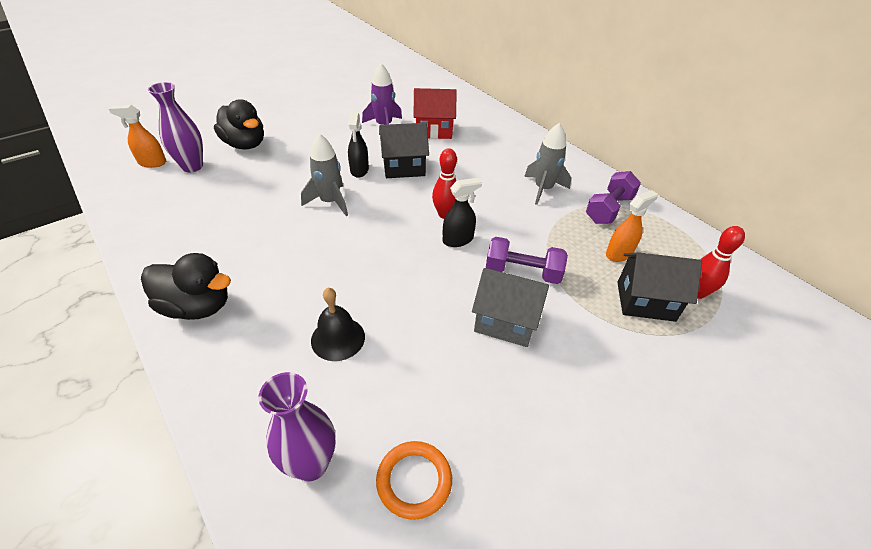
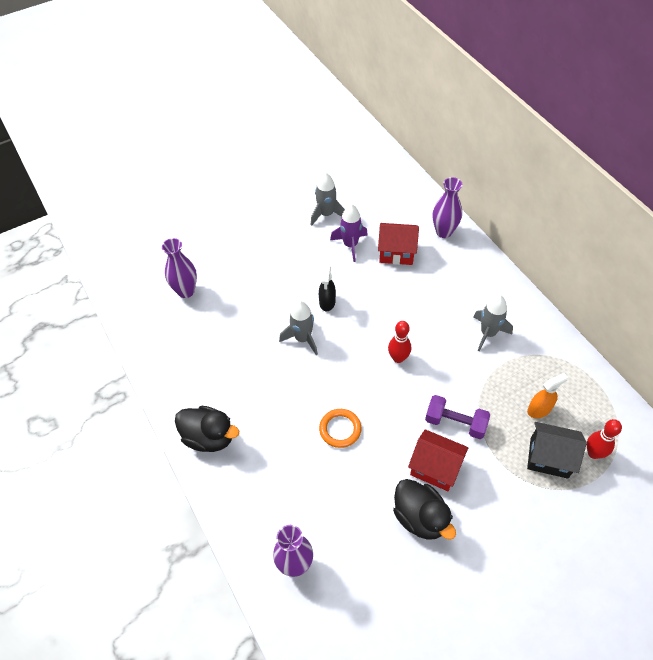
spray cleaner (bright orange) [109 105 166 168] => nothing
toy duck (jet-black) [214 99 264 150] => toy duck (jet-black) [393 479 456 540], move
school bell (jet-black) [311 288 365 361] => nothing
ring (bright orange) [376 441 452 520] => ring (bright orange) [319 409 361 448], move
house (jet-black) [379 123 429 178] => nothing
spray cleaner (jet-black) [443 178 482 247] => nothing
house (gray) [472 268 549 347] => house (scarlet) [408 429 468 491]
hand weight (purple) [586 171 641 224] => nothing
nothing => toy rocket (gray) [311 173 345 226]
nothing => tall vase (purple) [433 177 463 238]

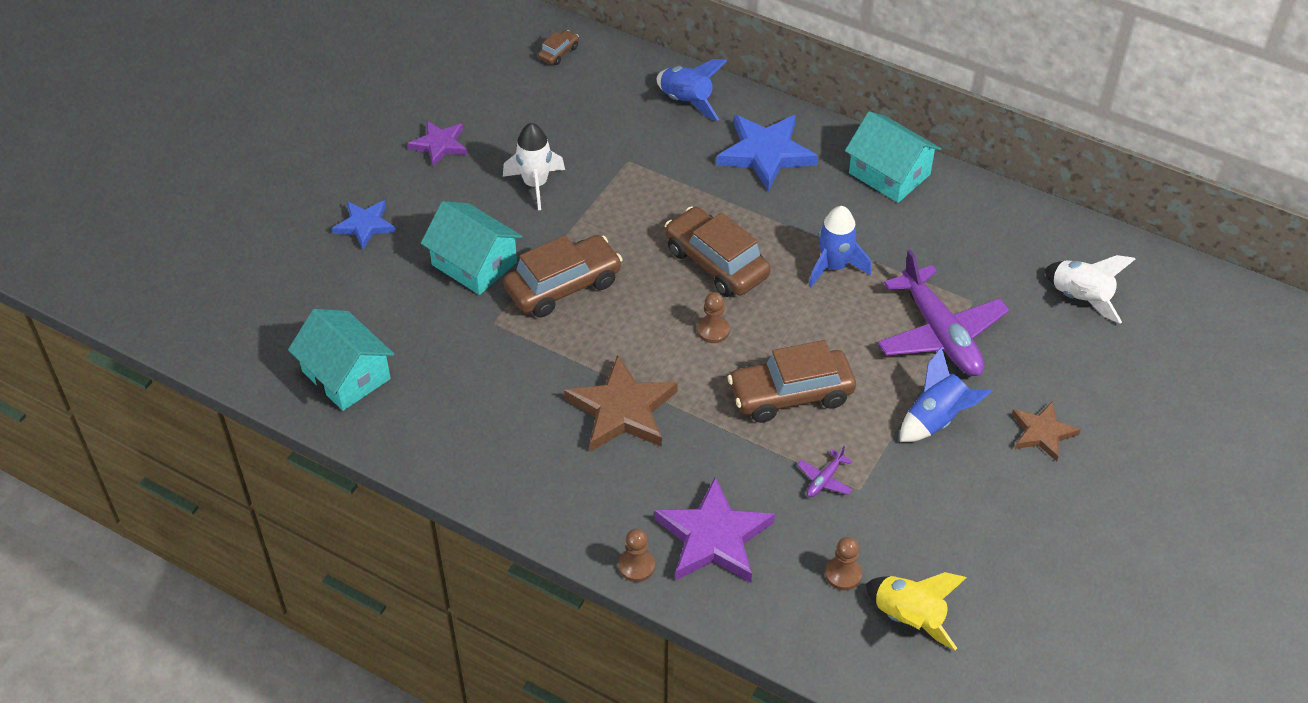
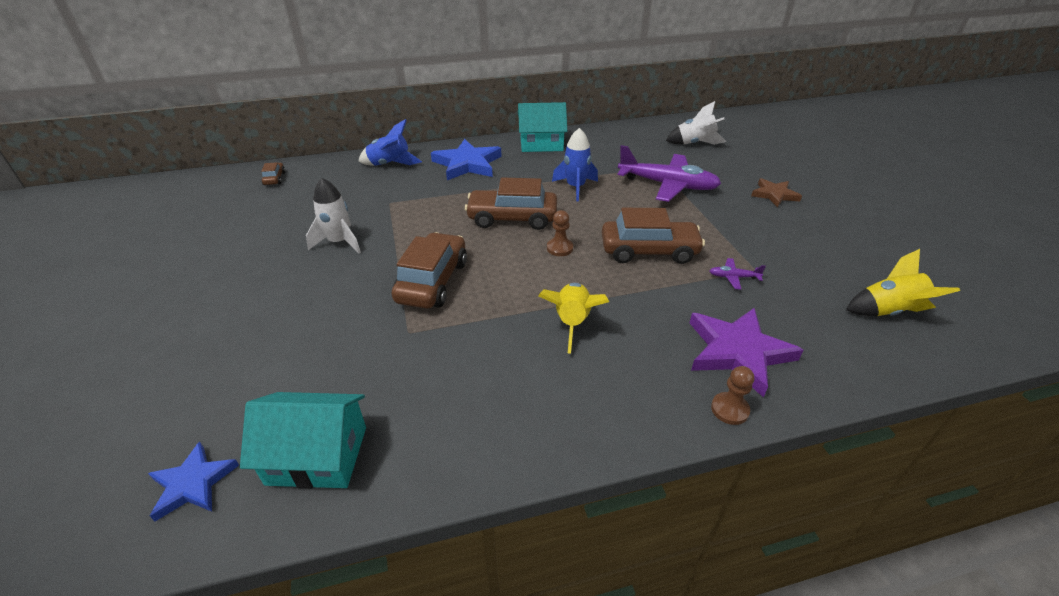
star shape (cobalt) [332 200 396 249] => star shape (cobalt) [148 442 239 521], move
star shape (purple) [408 121 467 167] => nothing
house (aqua) [421 201 523 295] => nothing
star shape (russet) [564 355 678 452] => toy rocket (bright yellow) [538 283 609 354]
toy car (russet) [728 340 856 423] => toy car (russet) [602 208 705 264], 120 degrees counterclockwise
toy plane (purple) [797 446 853 497] => toy plane (purple) [710 258 766 290], 105 degrees clockwise
chess pawn (russet) [825 537 862 590] => nothing
toy rocket (cobalt) [900 347 992 442] => nothing

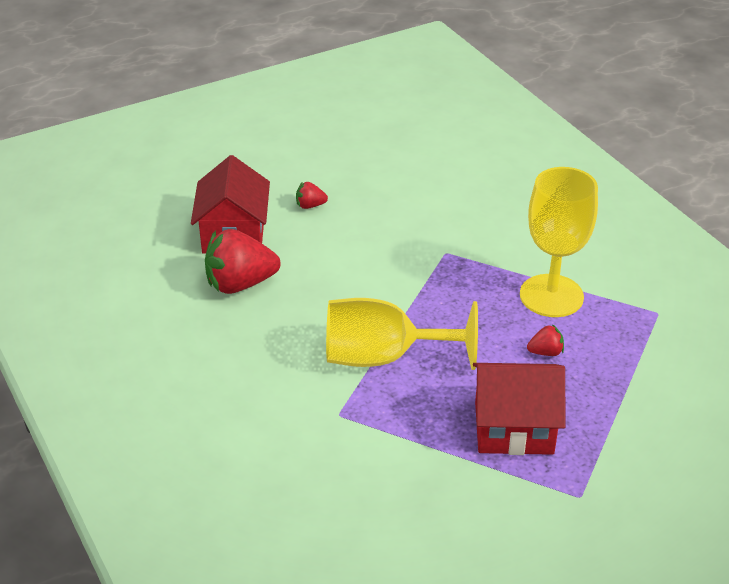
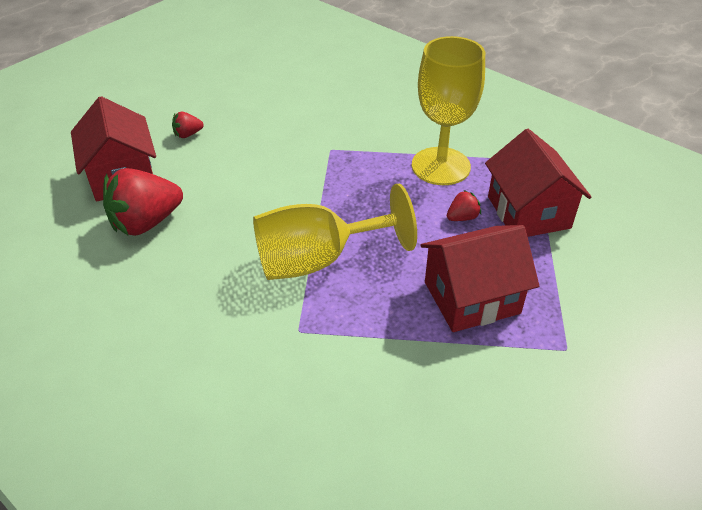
nothing => house (scarlet) [485 129 591 237]

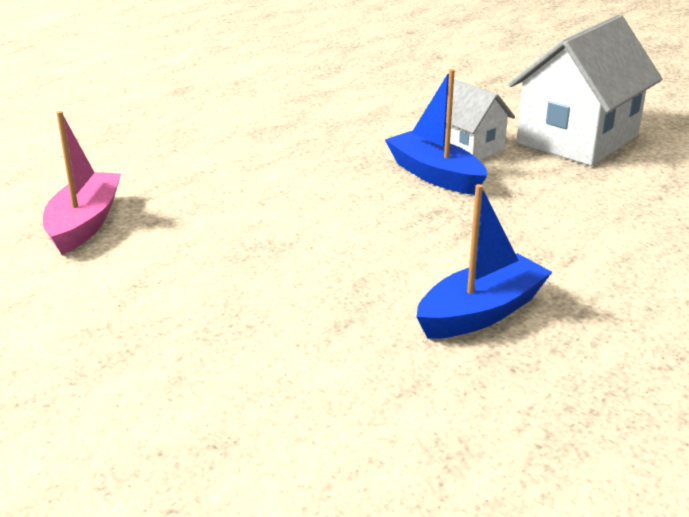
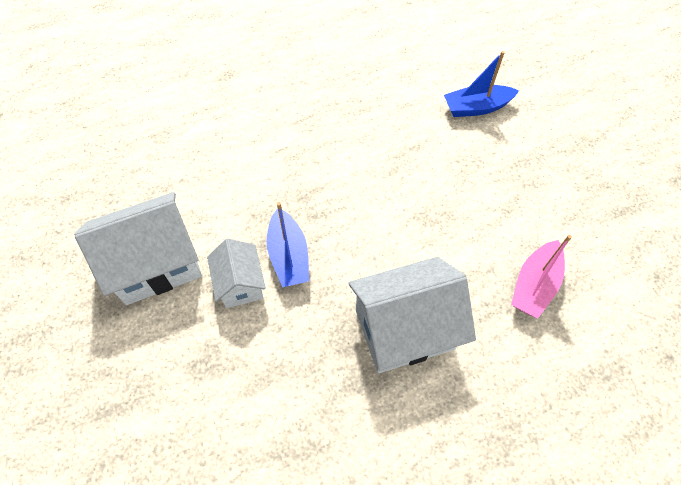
sailboat (cobalt) [416 184 552 339] => sailboat (cobalt) [444 51 519 117], move
nothing => house (pure white) [349 257 476 373]

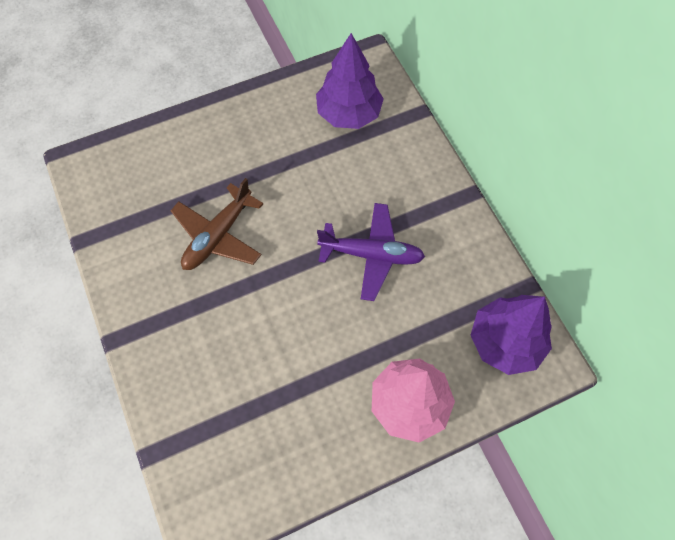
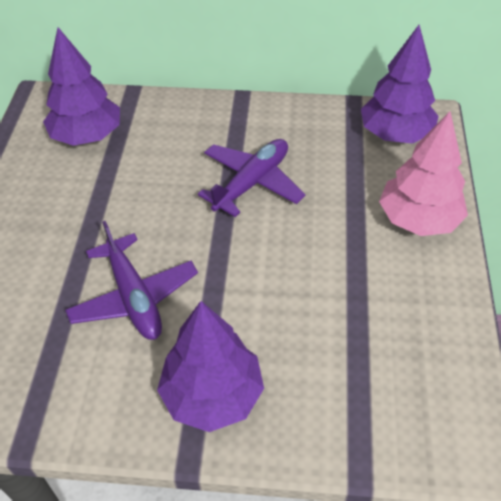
toy plane (russet) [170 178 263 270] => toy plane (purple) [65 221 198 340]
nothing => fir tree (purple) [157 301 264 432]

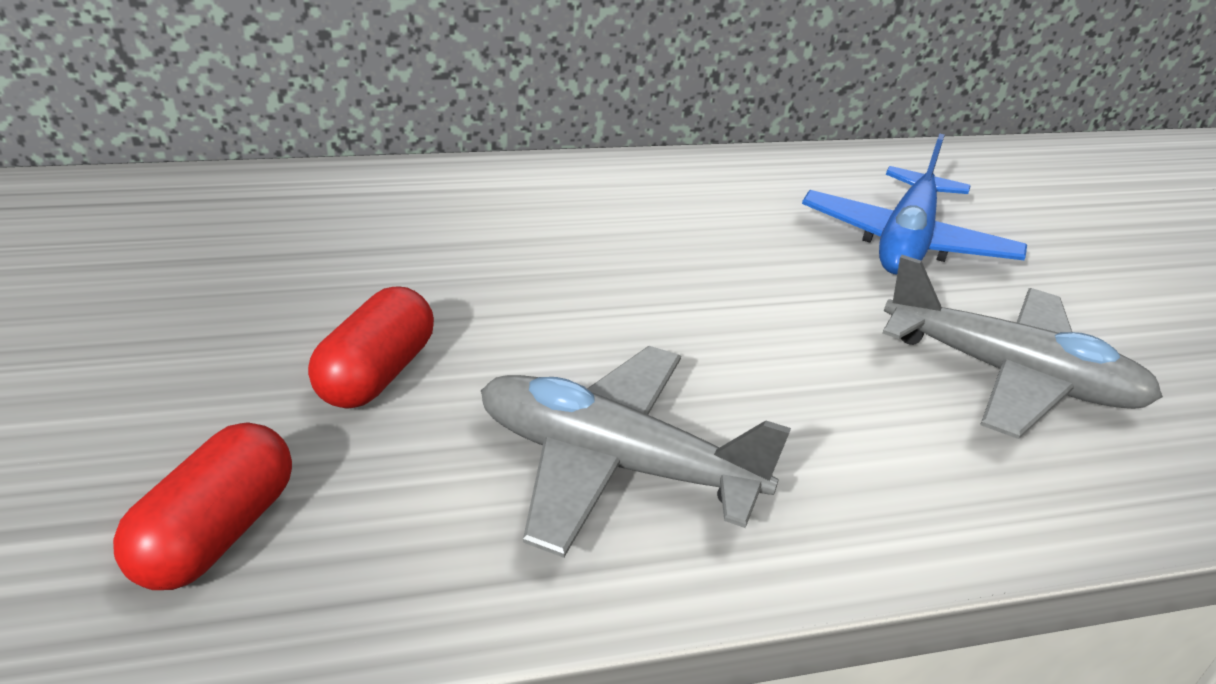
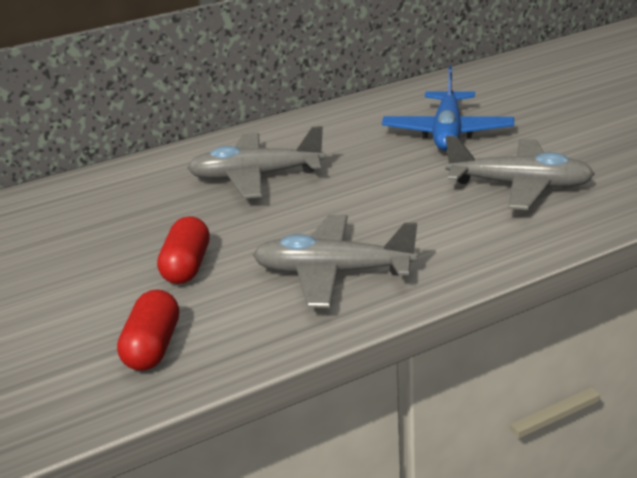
nothing => toy plane (gray) [187 126 325 199]

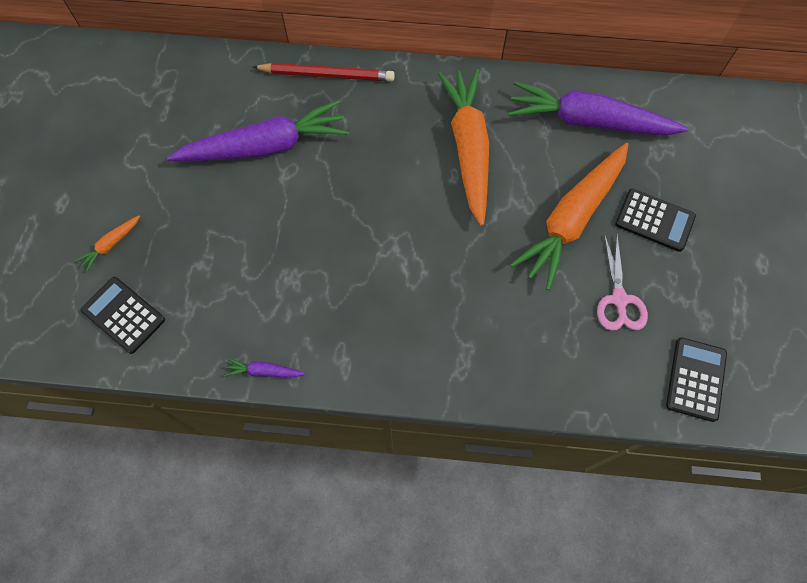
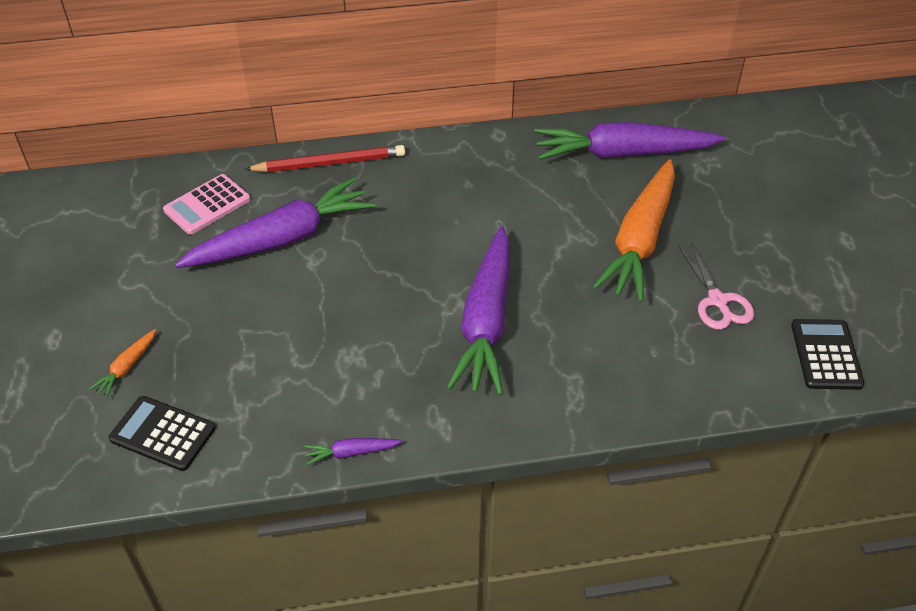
root vegetable (bright orange) [438 69 489 226] => nothing
calculator (jet-black) [615 189 696 252] => nothing
nothing => calculator (pink) [163 174 251 235]
nothing => root vegetable (purple) [447 226 510 395]

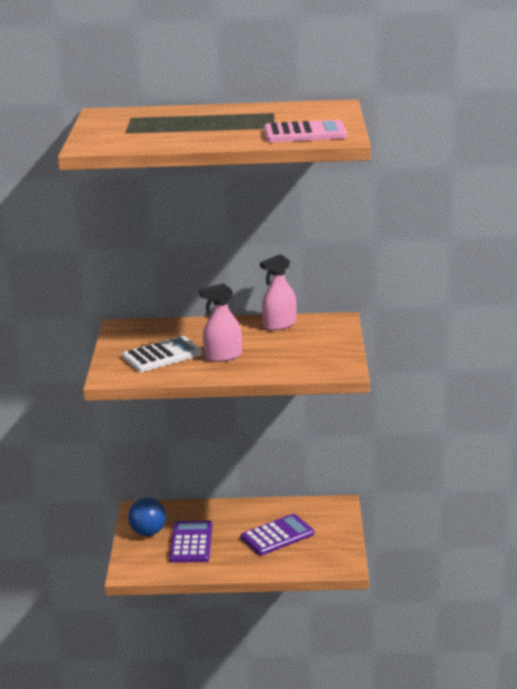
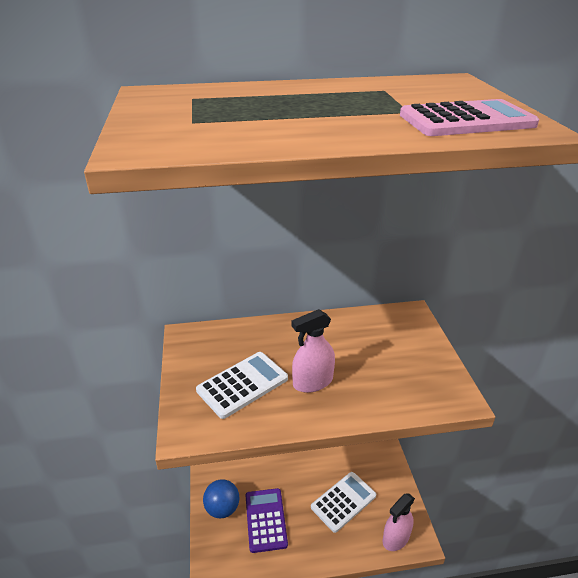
calculator (purple) [241 514 314 555] => calculator (pure white) [311 472 376 533]
spray cleaner (pink) [260 254 296 331] => spray cleaner (pink) [383 493 415 551], move

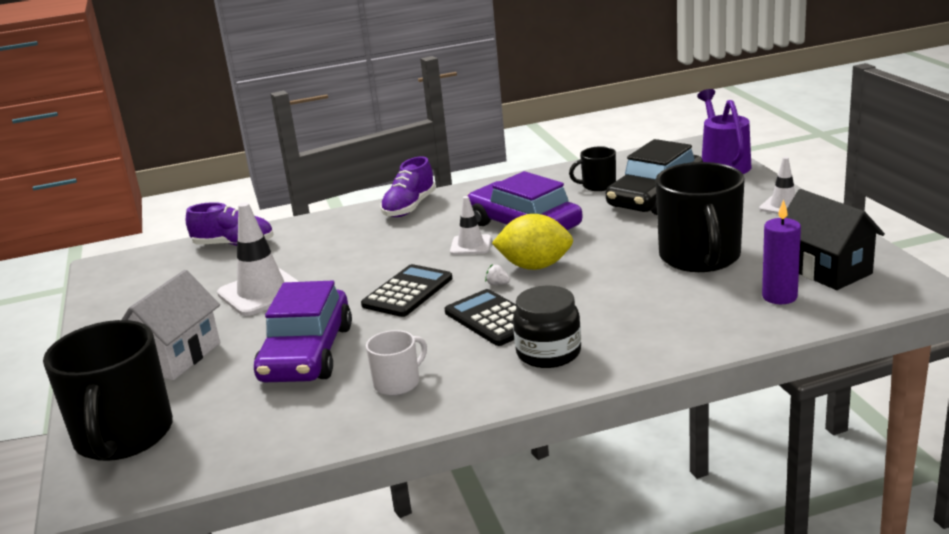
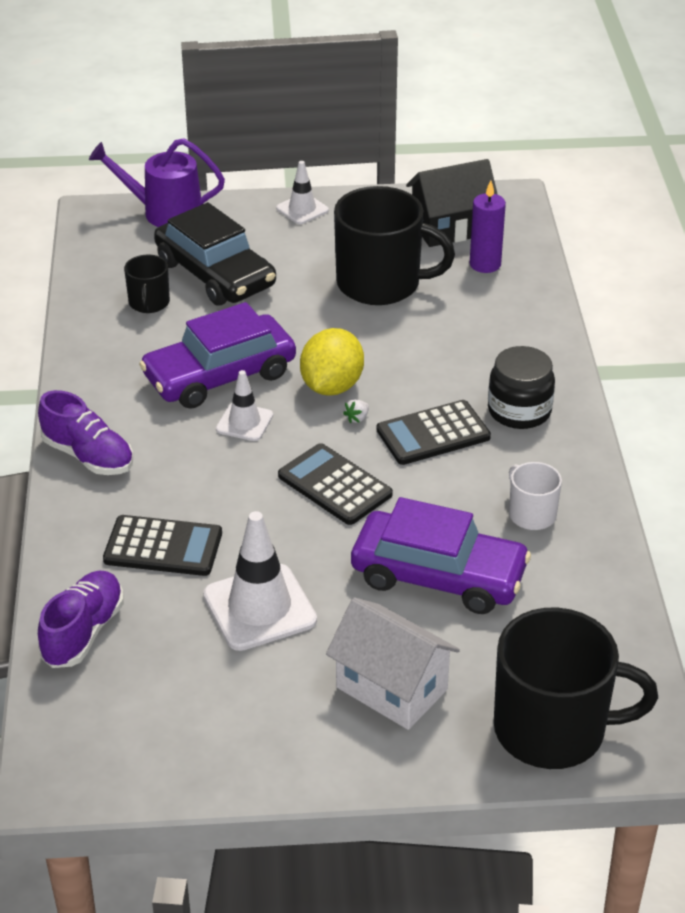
nothing => calculator (jet-black) [103 515 222 576]

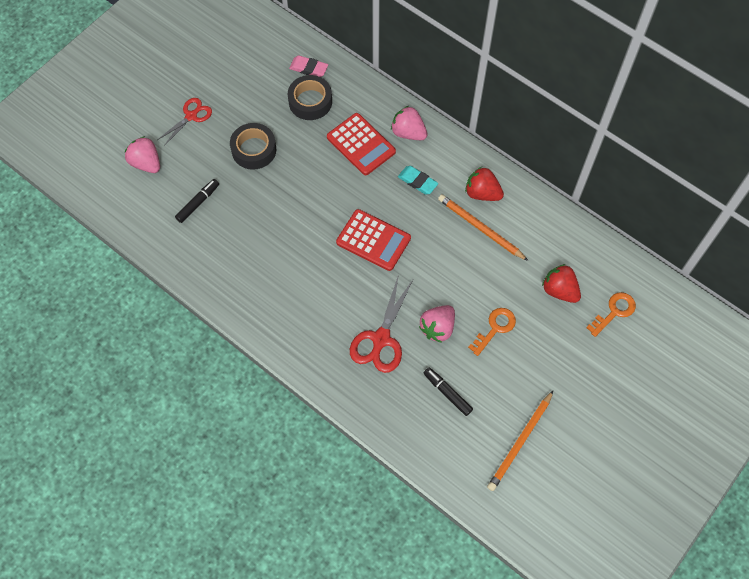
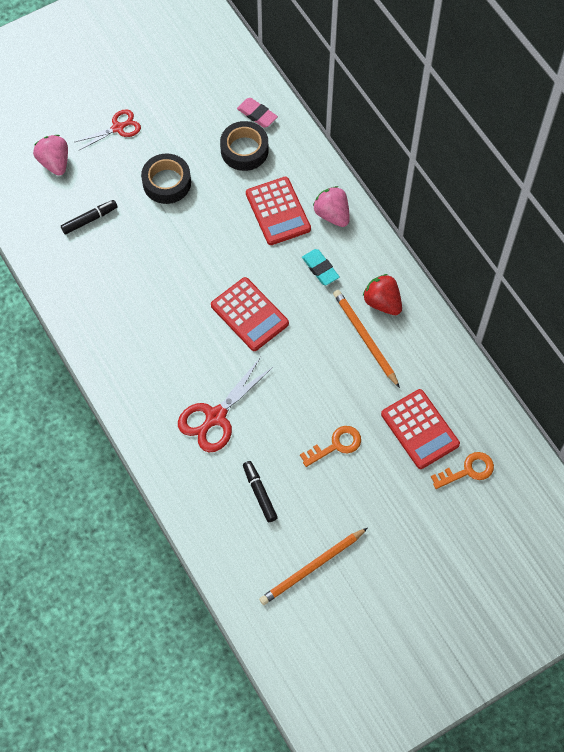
berry (pink) [419 305 455 343] => nothing
berry (scarlet) [542 264 581 303] => calculator (scarlet) [381 389 460 469]

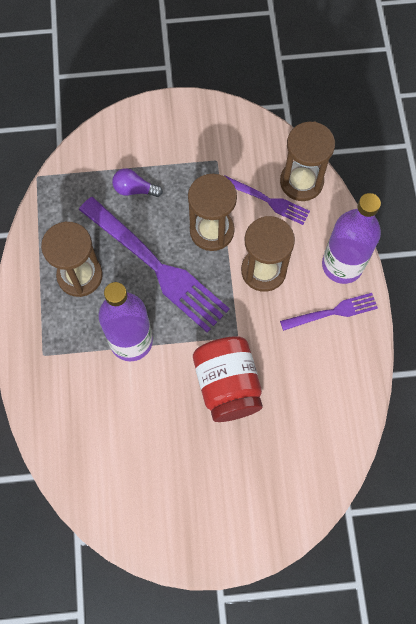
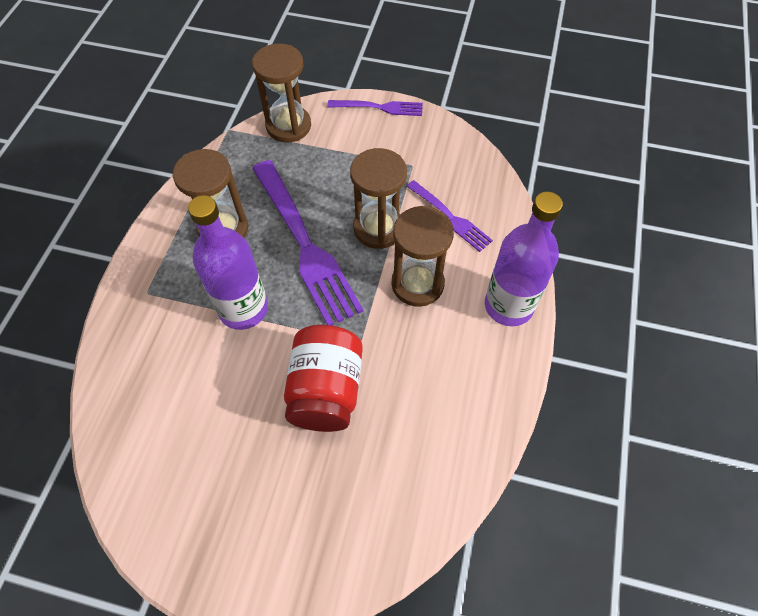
lightbulb (purple) [112 168 163 197] => nothing
hourglass (russet) [280 121 335 201] => hourglass (russet) [252 43 311 143], move
table fork (purple) [280 293 378 331] => table fork (purple) [328 100 423 116], move

